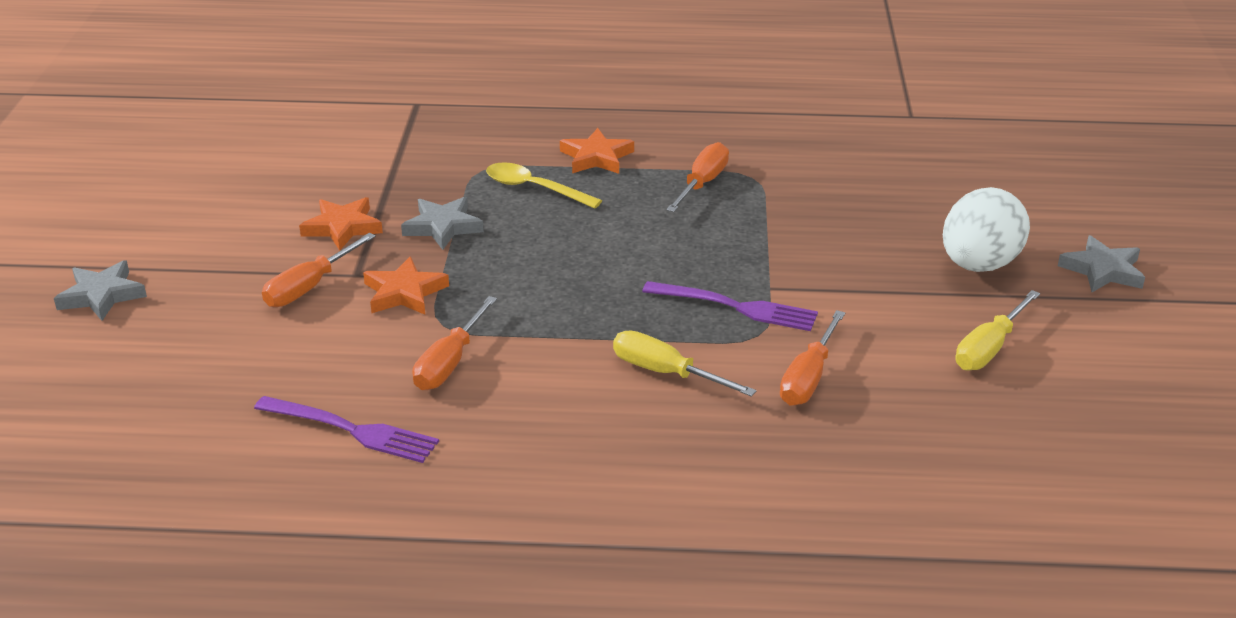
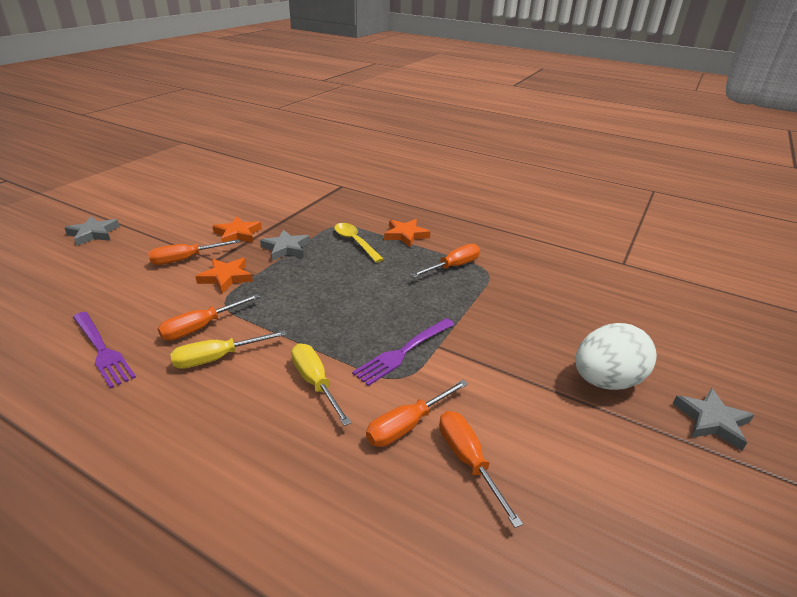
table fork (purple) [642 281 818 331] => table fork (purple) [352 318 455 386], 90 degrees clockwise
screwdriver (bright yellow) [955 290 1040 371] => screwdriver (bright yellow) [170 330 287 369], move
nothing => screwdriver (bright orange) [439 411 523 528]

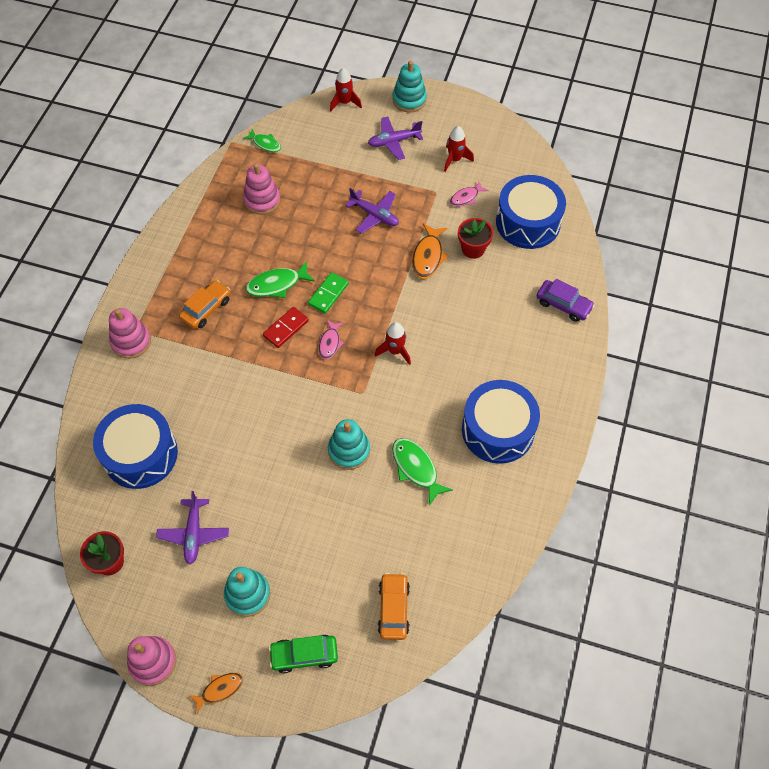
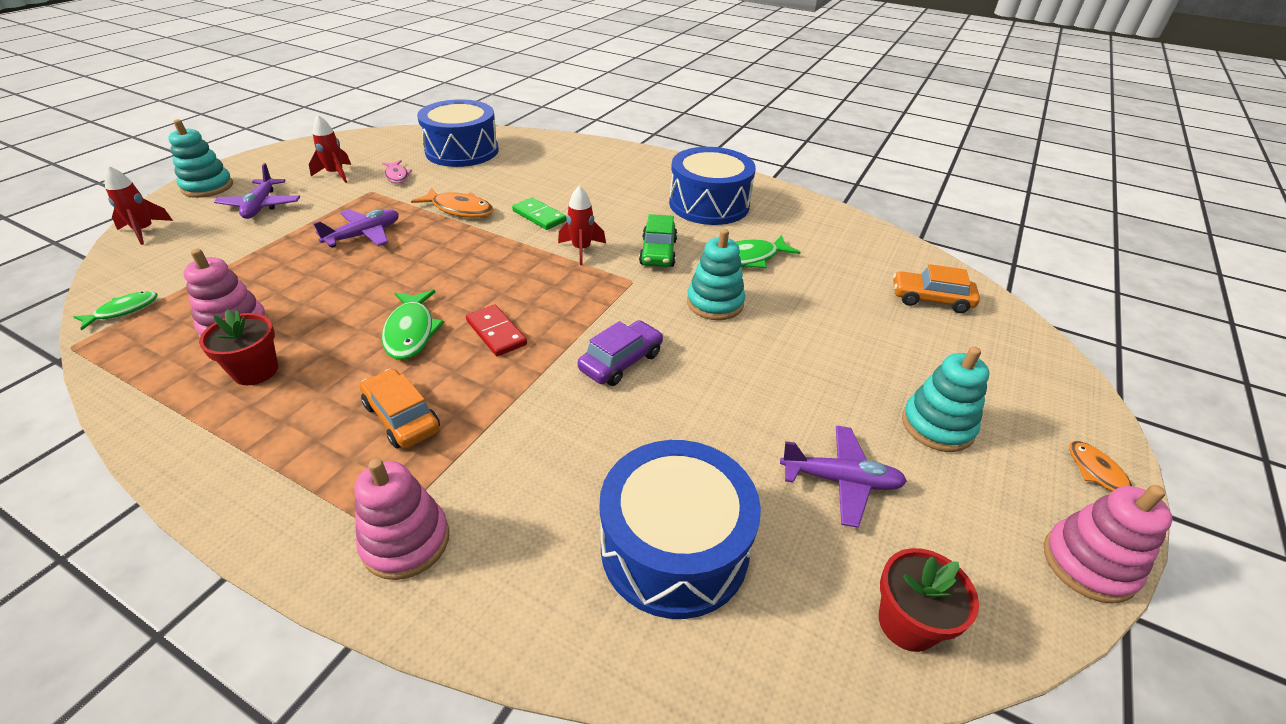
toy car (leaf-green) [269 635 338 673] => toy car (leaf-green) [639 214 677 267], move
domino piece (leaf-green) [308 272 349 314] => domino piece (leaf-green) [512 197 567 230], move
fish figure (pink) [319 320 344 360] => nothing
plant pot (scarlet) [458 218 493 259] => plant pot (scarlet) [199 309 278 385], move
toy car (purple) [537 279 595 322] => toy car (purple) [577 320 663 386], move

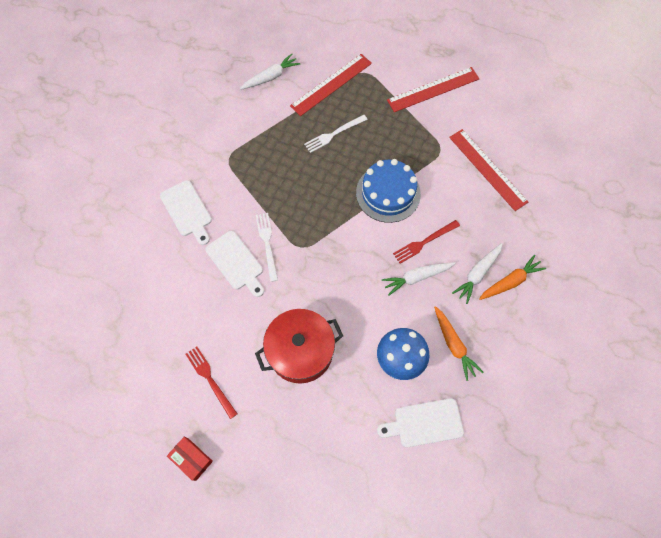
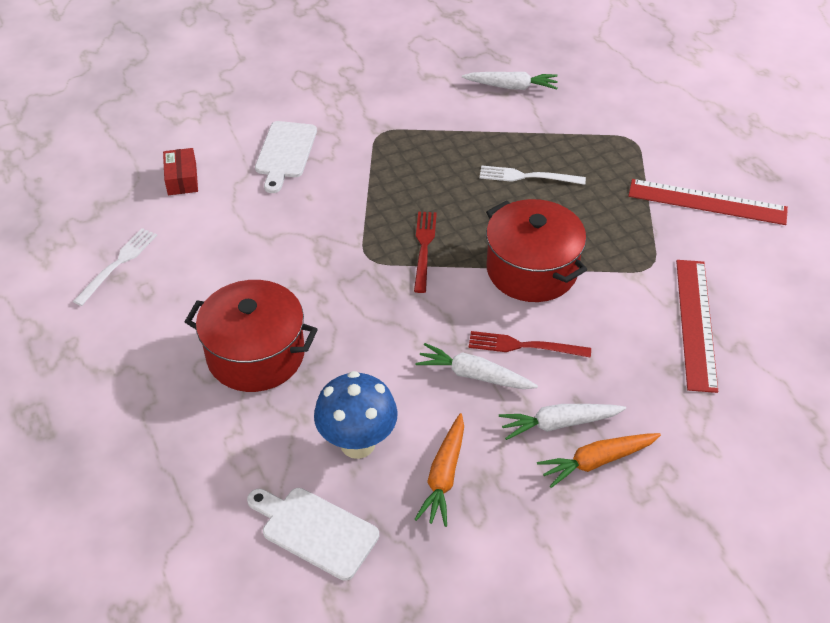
parcel (scarlet) [167 437 213 481] => parcel (scarlet) [163 148 198 195], move
table fork (scarlet) [186 346 237 419] => table fork (scarlet) [414 212 437 293], move
cutting board (pure white) [205 231 264 297] => nothing
table fork (pure white) [256 213 278 282] => table fork (pure white) [73 228 157 306], move
ruler (scarlet) [290 54 372 116] => nothing
cake (cobalt) [356 159 421 223] => cooking pot (scarlet) [486 199 587 302]
root vegetable (bright orange) [479 255 546 300] => root vegetable (bright orange) [537 433 661 488], 150 degrees clockwise

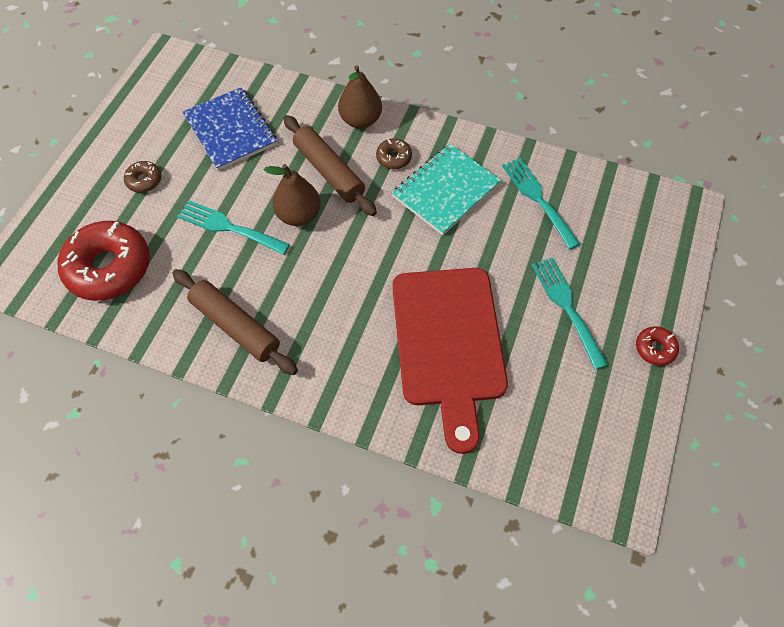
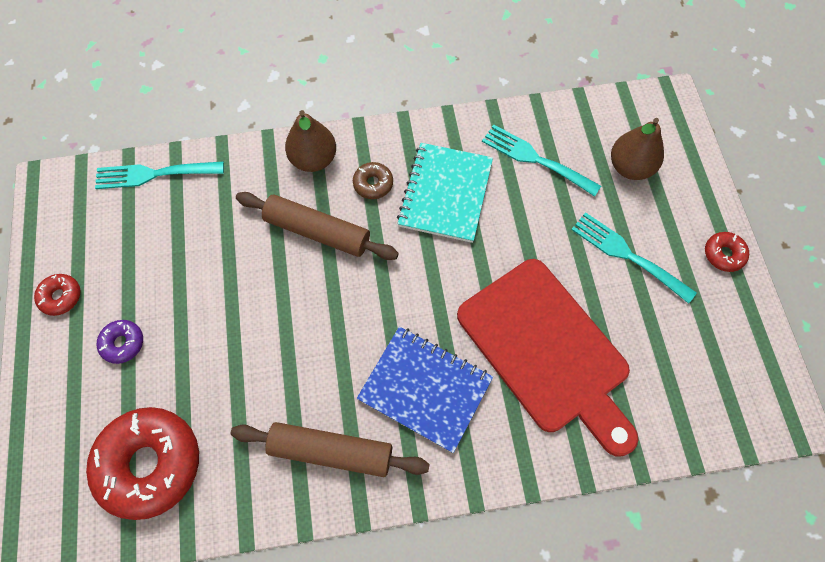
glazed donut (russet) [124 161 162 193] => glazed donut (purple) [97 320 143 364]
table fork (aqua) [177 200 290 255] => table fork (aqua) [95 161 224 189], move
notebook (cobalt) [183 87 277 171] => notebook (cobalt) [357 326 493 453], move
toy pear (russet) [264 164 321 226] => toy pear (russet) [611 118 664 180], move
nothing => glazed donut (scarlet) [34 274 80 316]

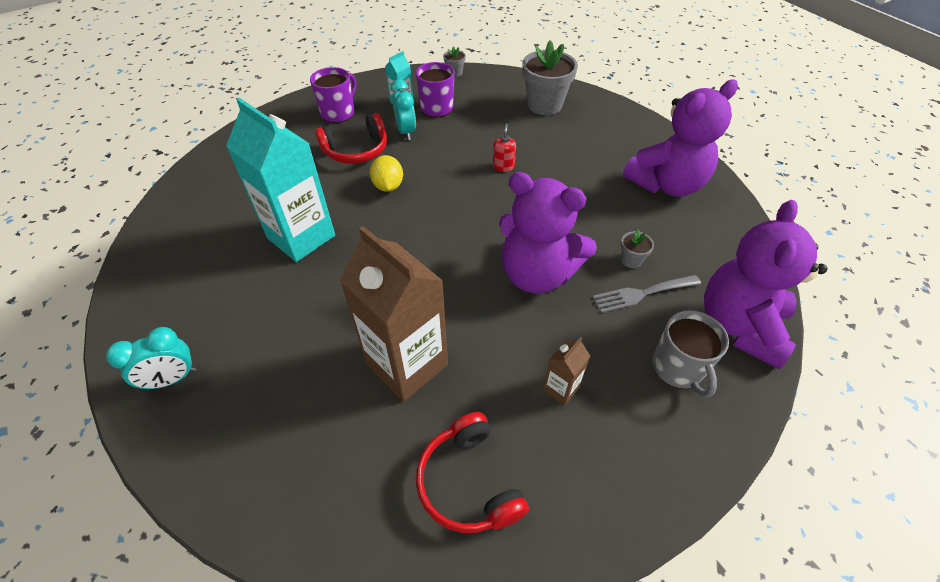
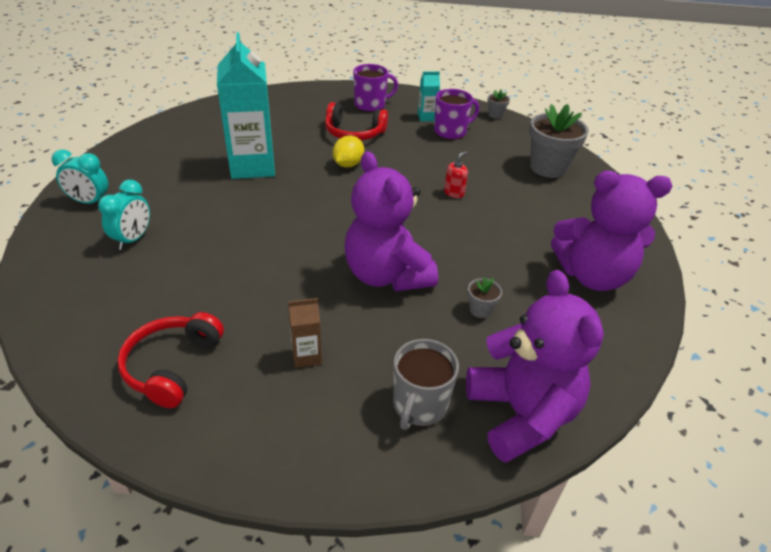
carton (russet) [340 226 448 402] => nothing
bedside clock (aqua) [391 79 416 140] => bedside clock (aqua) [98 180 150 250], move
table fork (gray) [592 275 701 313] => nothing
teddy bear (purple) [704 200 827 369] => teddy bear (purple) [466 270 604 463], 105 degrees clockwise

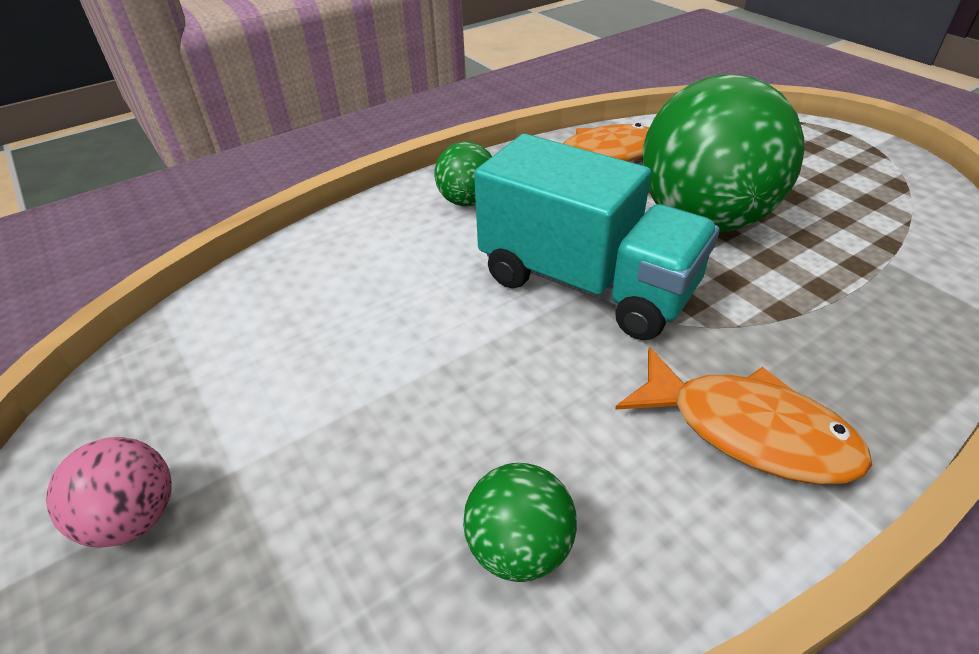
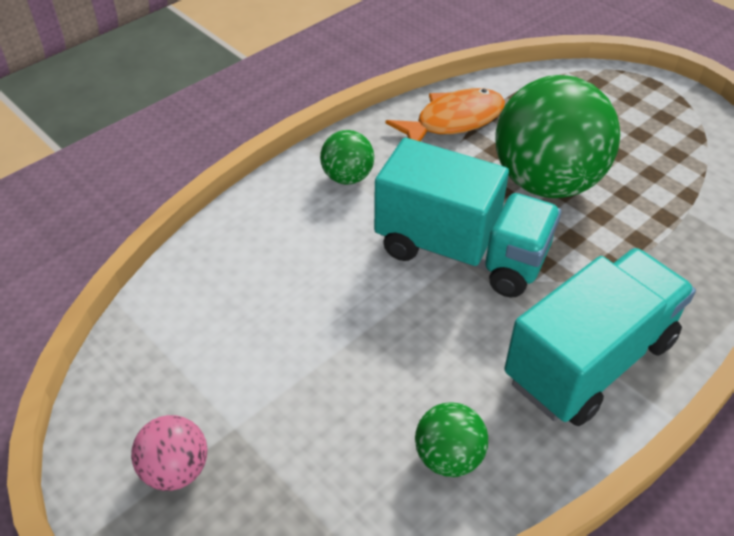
fish figure (bright orange) [615 347 872 484] => truck (aqua) [504 248 696 426]

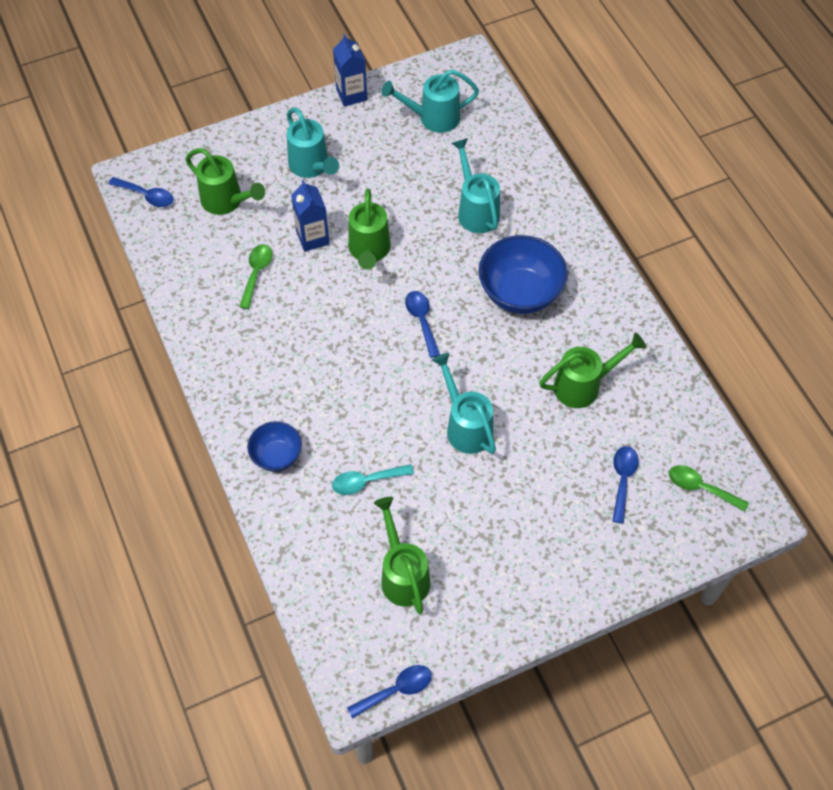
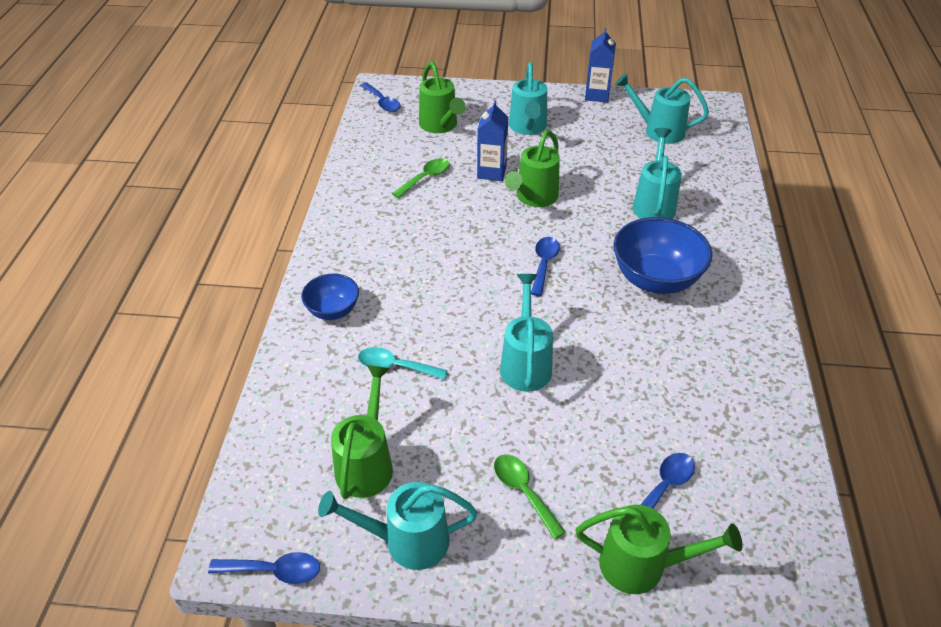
watering can (leaf-green) [539 333 646 408] => watering can (leaf-green) [576 505 742 594], move
tablespoon (leaf-green) [669 465 749 512] => tablespoon (leaf-green) [494 454 566 539], move
nothing => watering can (aqua) [318 482 478 570]

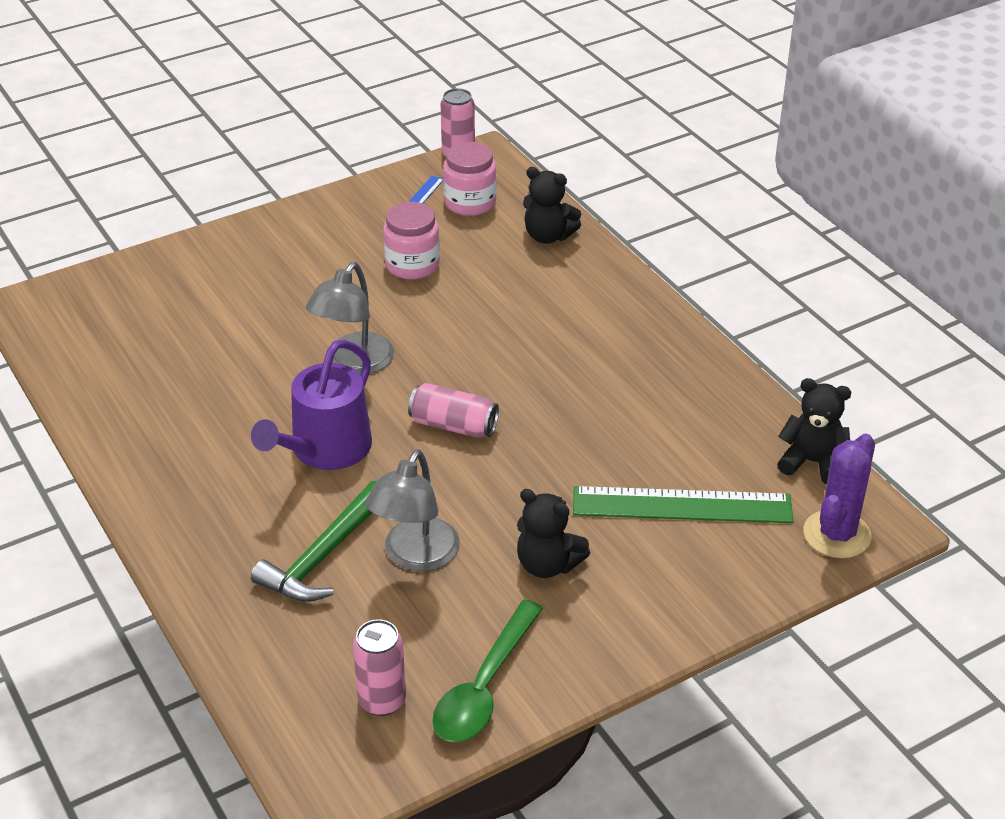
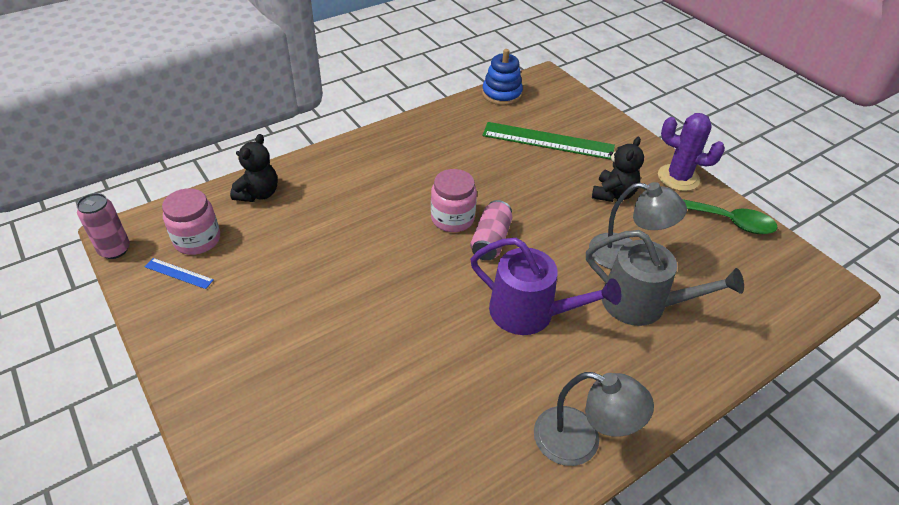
claw hammer (leaf-green) [251 481 377 602] => watering can (gray) [586 230 744 326]
lamp (gray) [306 262 394 375] => lamp (gray) [534 372 654 466], move
soda can (pink) [353 619 406 716] => nothing
preserve jar (pink) [383 202 440 279] => preserve jar (pink) [431 169 477 232], move
ruler (leaf-green) [573 486 794 523] => ruler (leaf-green) [483 122 615 160], 75 degrees counterclockwise
teddy bear (jet-black) [777 378 851 484] => ring stacker (cobalt) [482 49 523 105]
cactus (purple) [804 434 875 558] => cactus (purple) [658 113 725 191], move

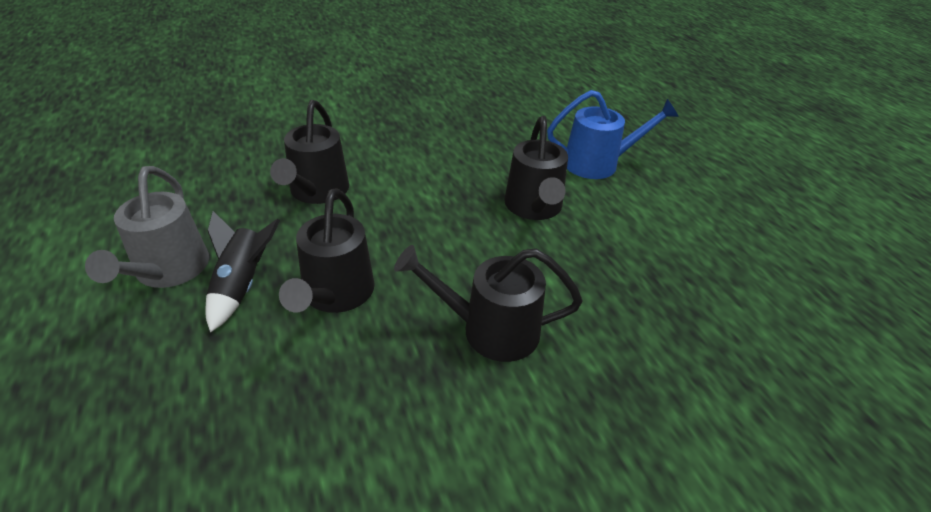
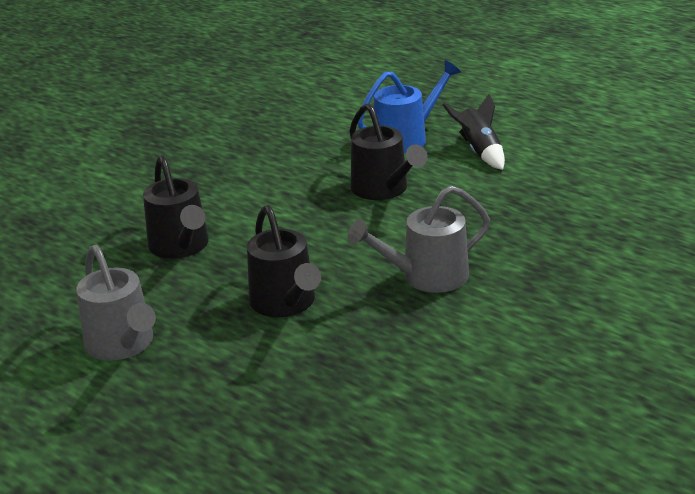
toy rocket (jet-black) [205 211 280 332] => toy rocket (jet-black) [443 94 505 170], move
watering can (jet-black) [394 245 583 362] => watering can (gray) [348 186 490 293]

